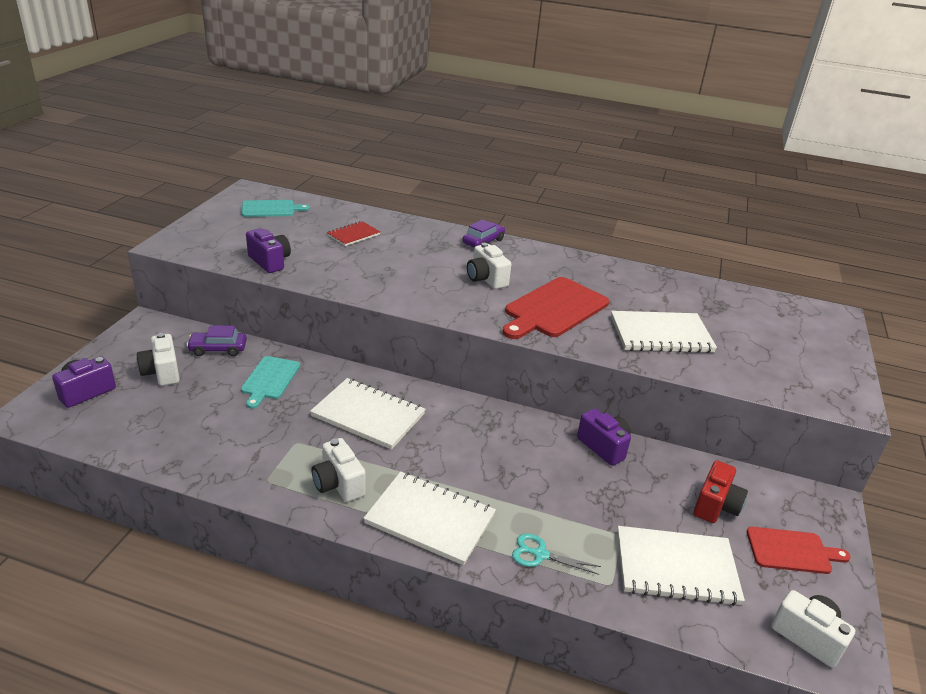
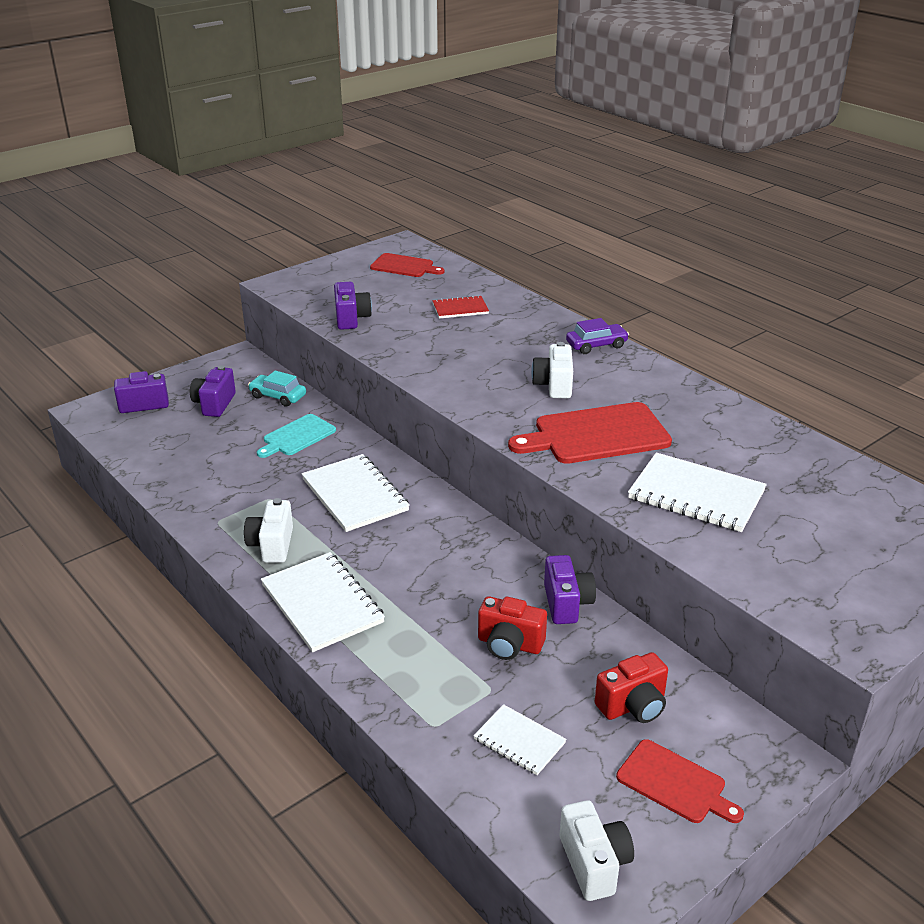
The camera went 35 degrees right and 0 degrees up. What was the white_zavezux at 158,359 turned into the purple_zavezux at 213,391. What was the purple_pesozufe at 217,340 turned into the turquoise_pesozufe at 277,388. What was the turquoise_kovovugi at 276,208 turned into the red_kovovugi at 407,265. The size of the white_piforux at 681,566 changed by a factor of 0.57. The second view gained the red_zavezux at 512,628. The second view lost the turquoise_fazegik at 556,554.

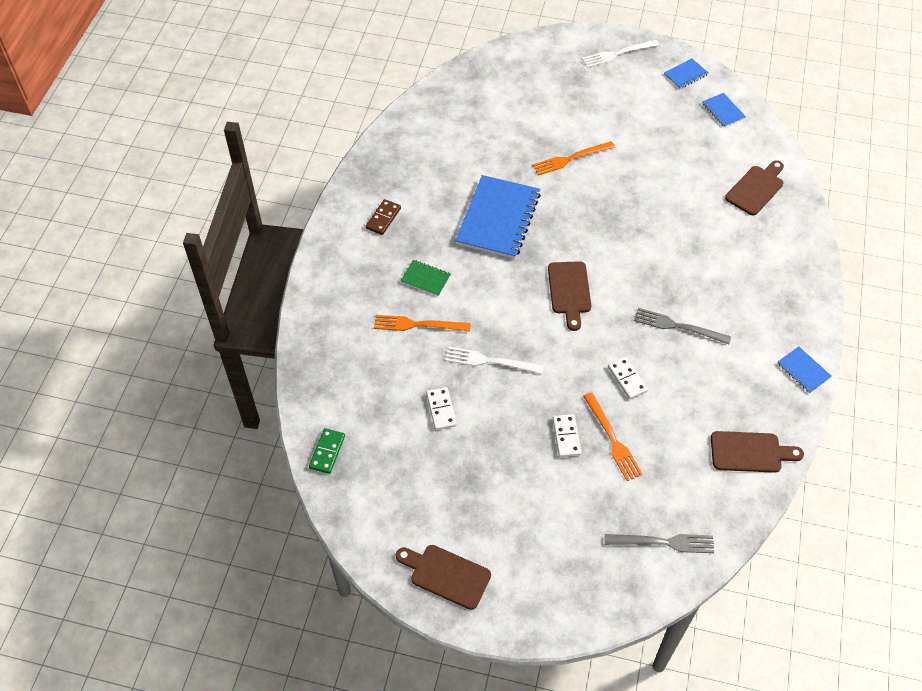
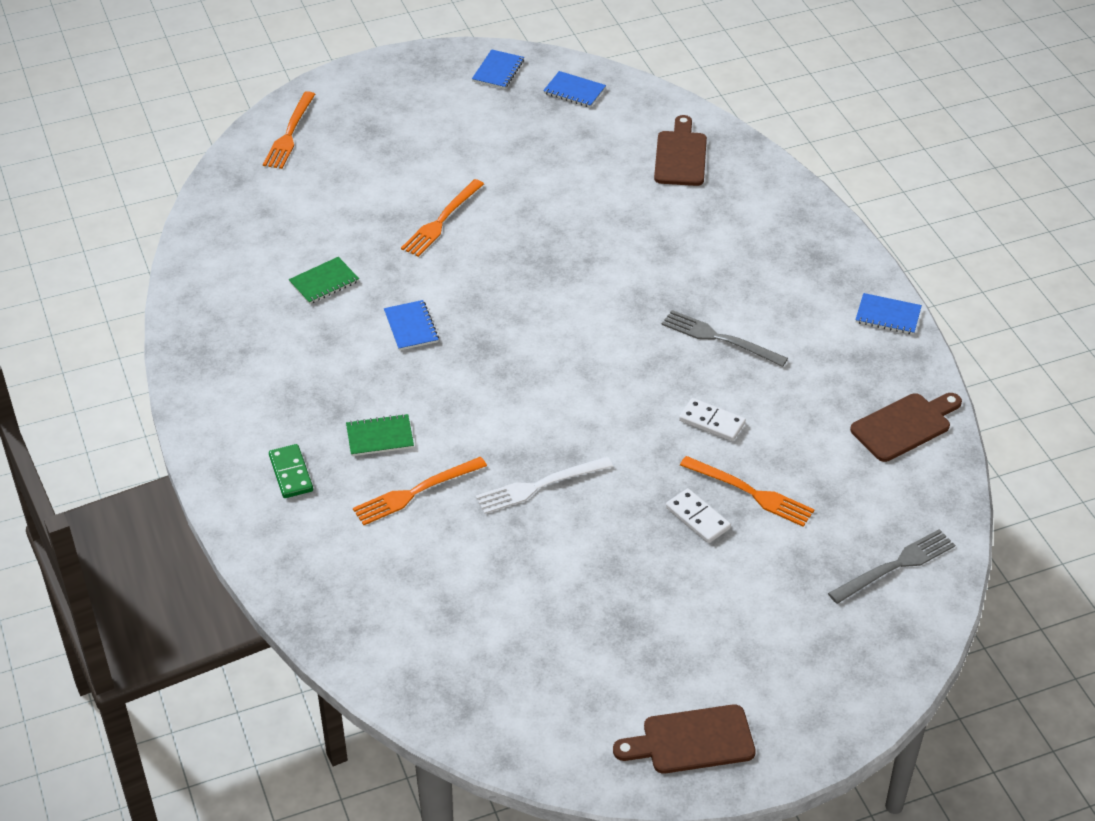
The camera went 35 degrees left and 10 degrees down. The second view gained the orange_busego at 289,130. The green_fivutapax ended up elsewhere, having gone from 327,451 to 291,471. The second view gained the green_piforux at 324,280. The size of the blue_piforux at 498,217 changed by a factor of 0.45. The grey_busego at 682,326 ended up facing another way, 45 degrees clockwise from before. The second view lost the brown_fivutapax at 383,217. The second view lost the white_fivutapax at 441,408. The second view lost the brown_kovovugi at 569,296. The second view lost the white_busego at 620,54.

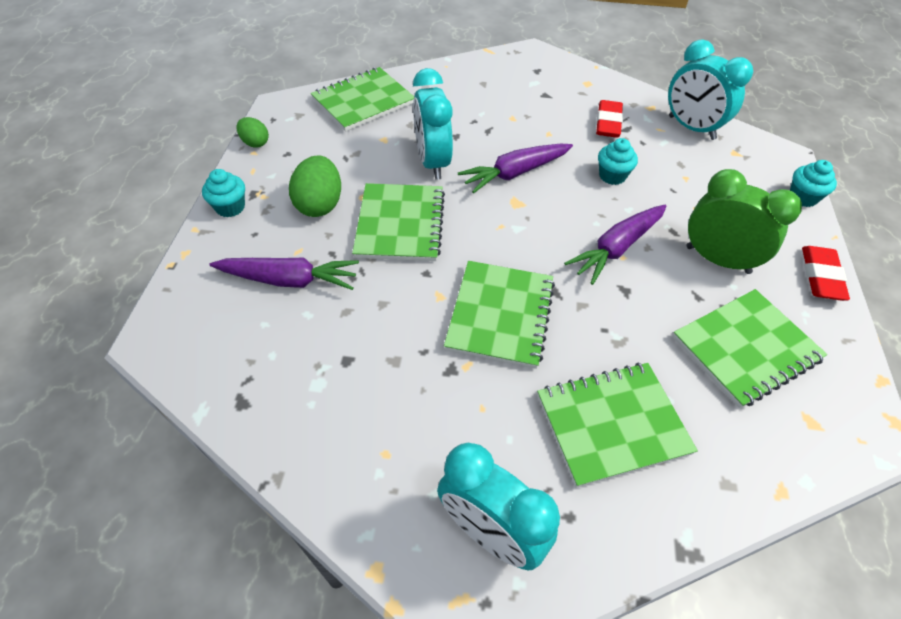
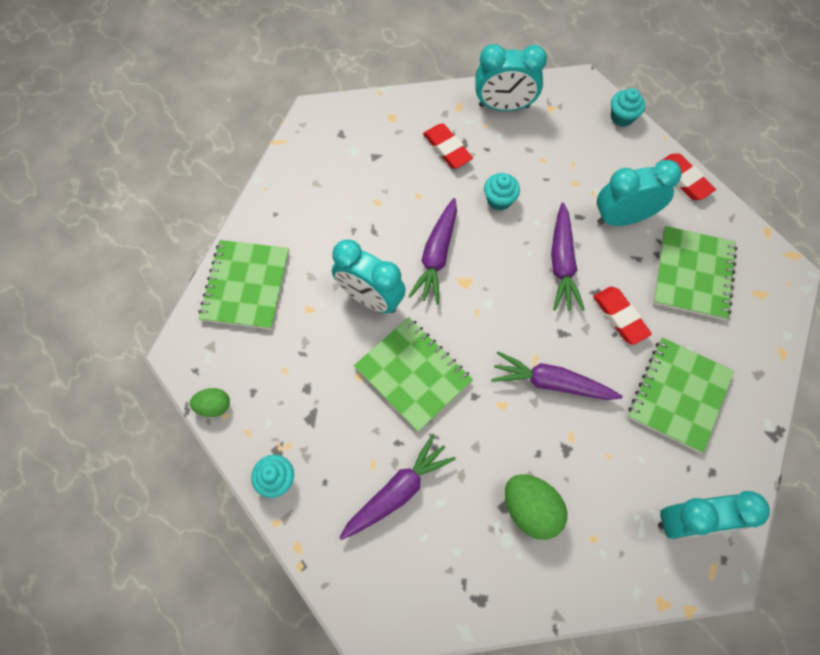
The camera went 45 degrees left and 15 degrees up. Where the green_piforux stood at 499,315, the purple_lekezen came to stand at 557,375. The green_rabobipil ended up elsewhere, having gone from 315,186 to 536,507. The second view gained the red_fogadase at 622,316. What was the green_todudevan at 744,221 turned into the turquoise_todudevan at 639,193.

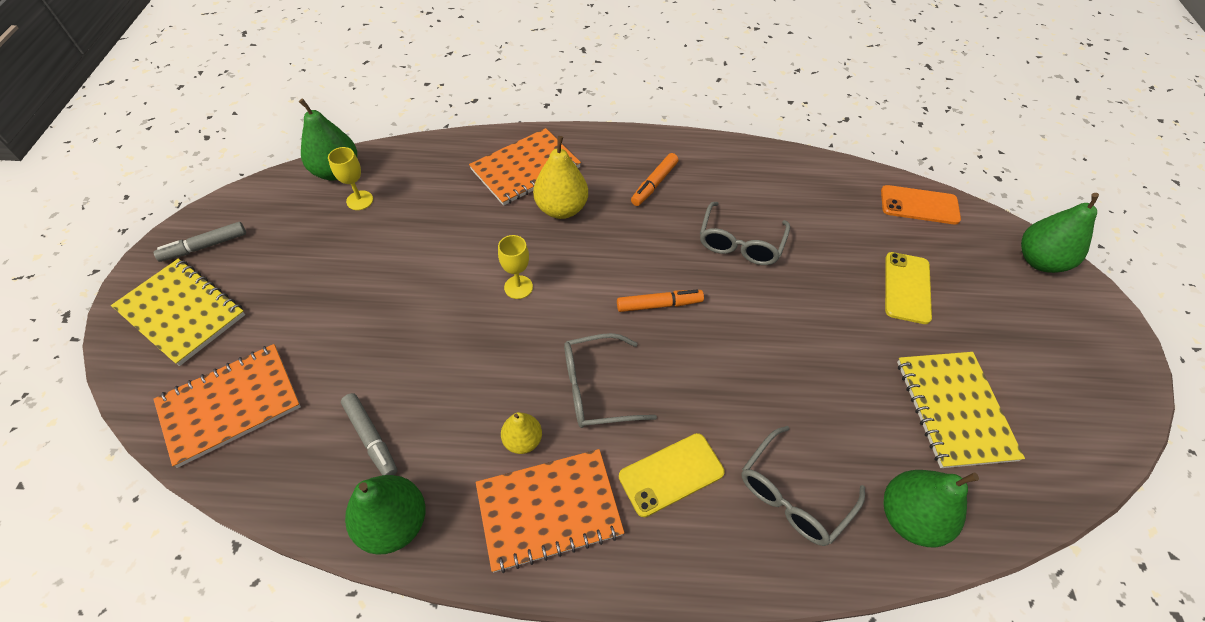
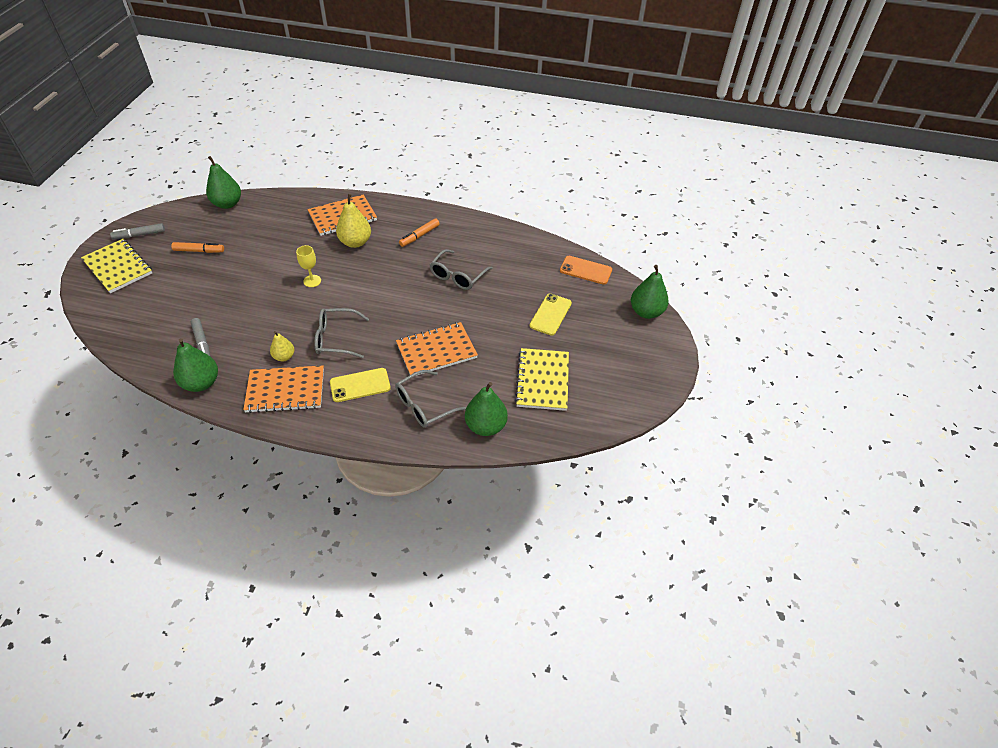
The camera went 10 degrees right and 5 degrees down. The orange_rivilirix ended up elsewhere, having gone from 660,301 to 197,247. The orange_piforux ended up elsewhere, having gone from 227,406 to 437,349. The second view lost the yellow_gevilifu at 350,178.

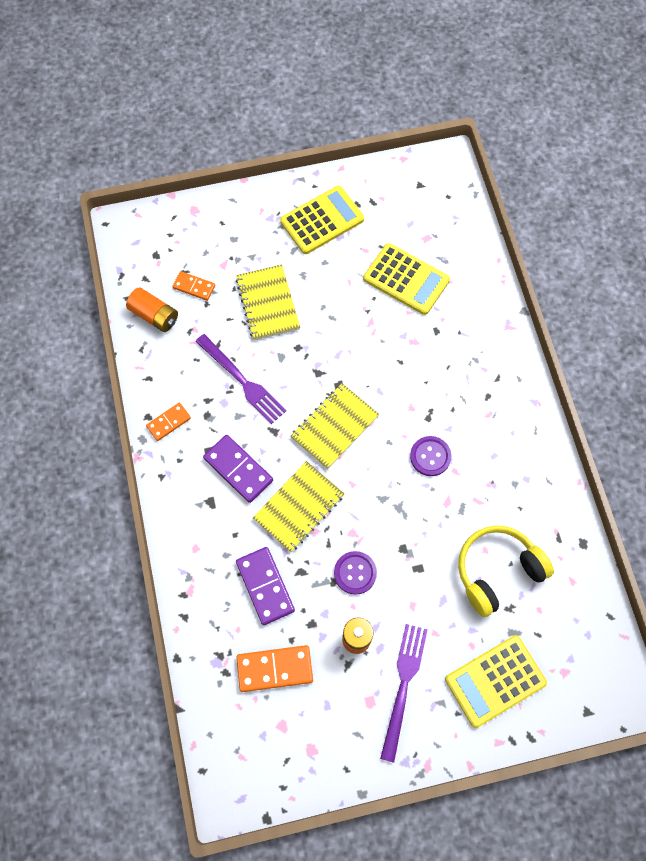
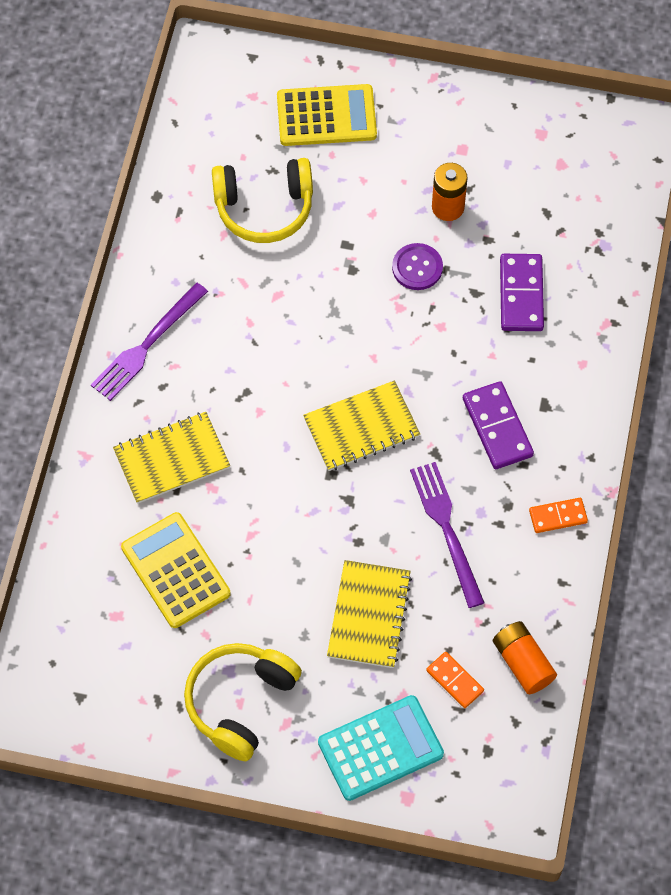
The camera went 155 degrees left and 5 degrees down. The purple_busego ended up elsewhere, having gone from 404,693 to 149,342. The yellow_piforux ended up elsewhere, having gone from 298,506 to 171,458. Where the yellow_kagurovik stood at 322,220, the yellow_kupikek came to stand at 243,702. The second view gained the turquoise_kagurovik at 381,748. The second view lost the orange_fivutapax at 275,668. The second view lost the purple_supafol at 431,456.

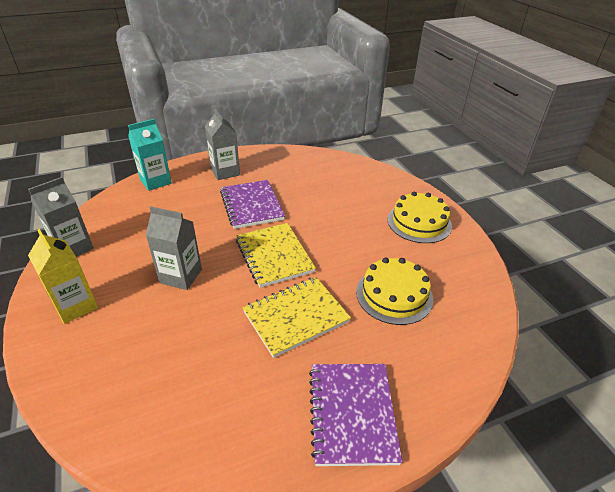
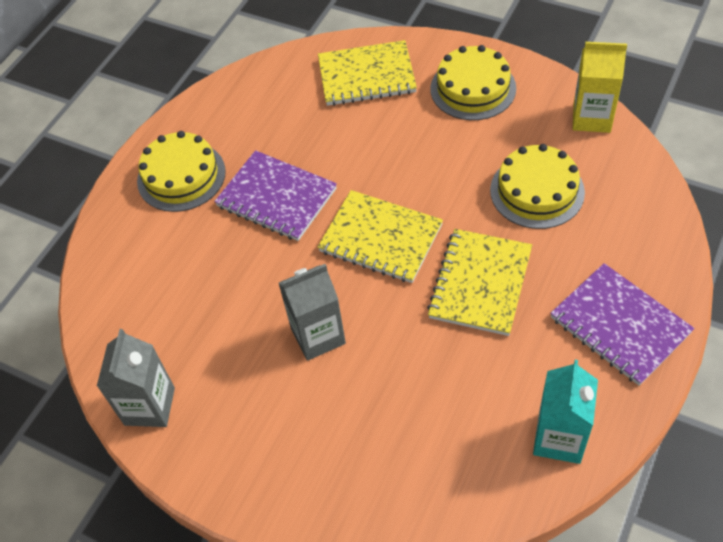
The camera went 35 degrees left and 15 degrees up. Where the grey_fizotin stood at 222,144, the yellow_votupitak came to stand at 181,171. The second view gained the yellow_piforux at 367,73. The turquoise_fizotin ended up elsewhere, having gone from 150,155 to 565,412. The yellow_fizotin ended up elsewhere, having gone from 63,276 to 600,87.

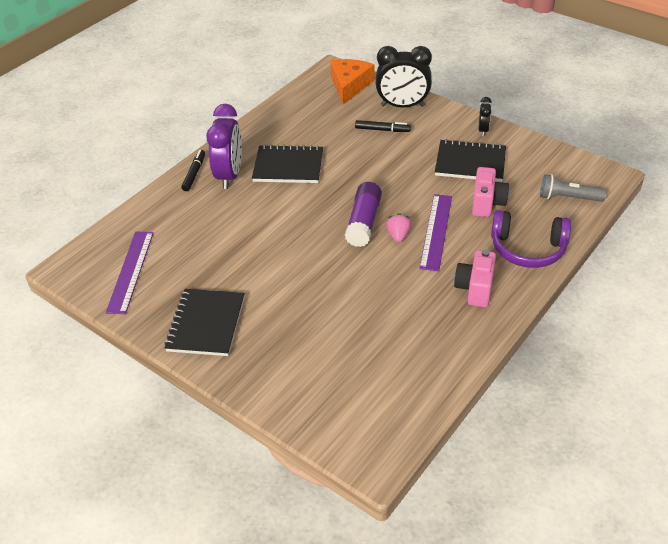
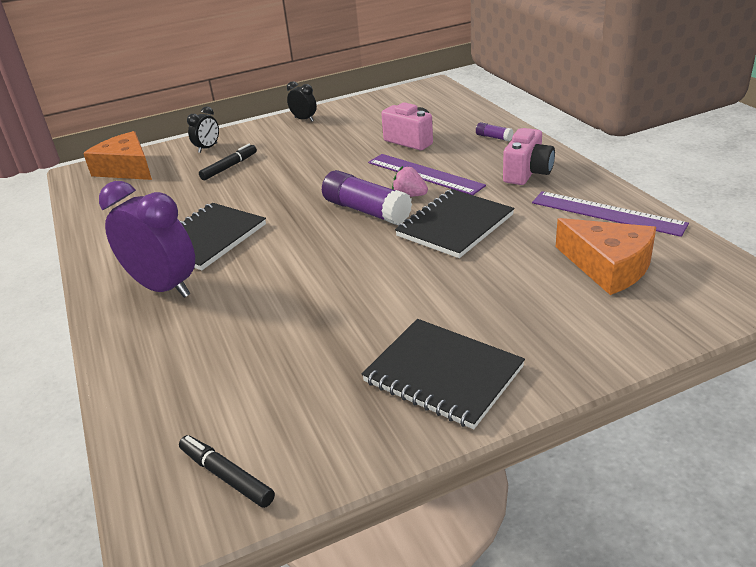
The camera went 60 degrees left and 10 degrees down. The black_rivilirix ended up elsewhere, having gone from 193,170 to 227,471. The size of the black_todudevan at 404,76 changed by a factor of 0.49. The black_piforux ended up elsewhere, having gone from 470,160 to 454,223. Where the purple_kupikek stood at 531,239, the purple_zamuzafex came to stand at 494,131. The pink_zavezux at 475,278 ended up facing another way, 105 degrees counterclockwise from before. The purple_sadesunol ended up elsewhere, having gone from 130,273 to 610,214. The second view gained the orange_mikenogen at 606,256. The second view lost the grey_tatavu at 573,188.

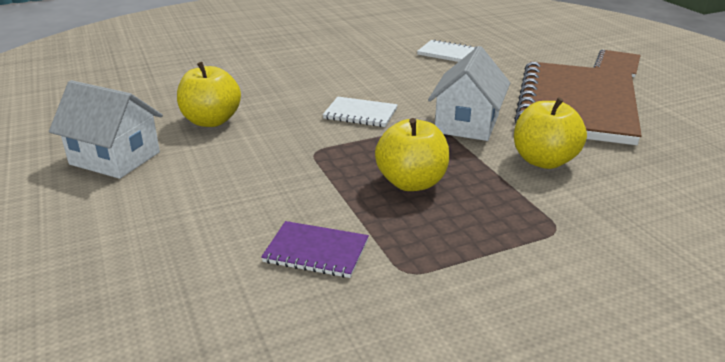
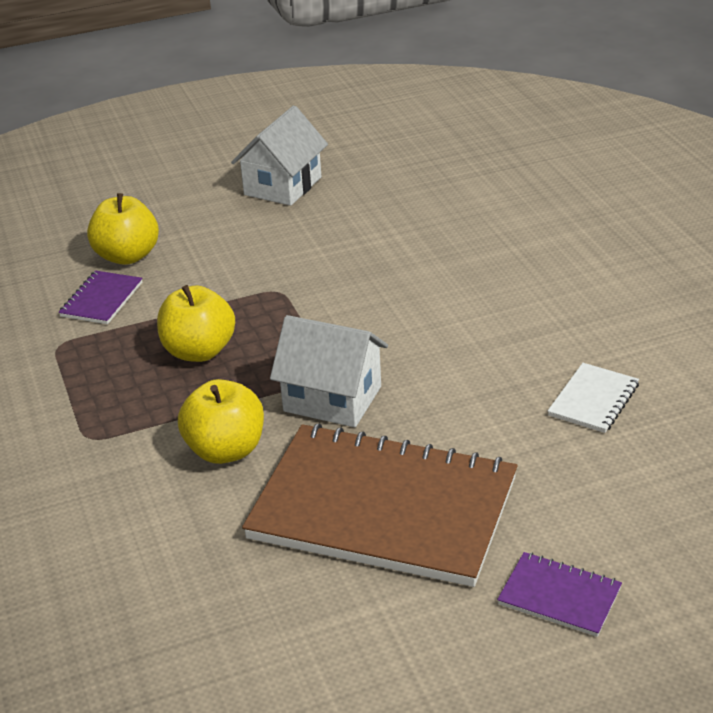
The camera went 95 degrees right and 5 degrees up. The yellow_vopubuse ended up elsewhere, having gone from 209,94 to 123,229. What was the brown_piforux at 617,63 turned into the purple_piforux at 559,594. The second view lost the white_piforux at 360,112.

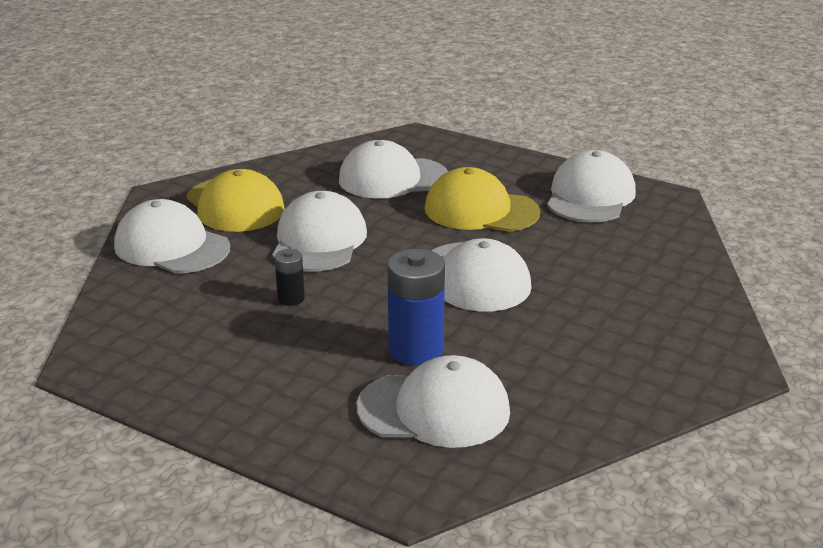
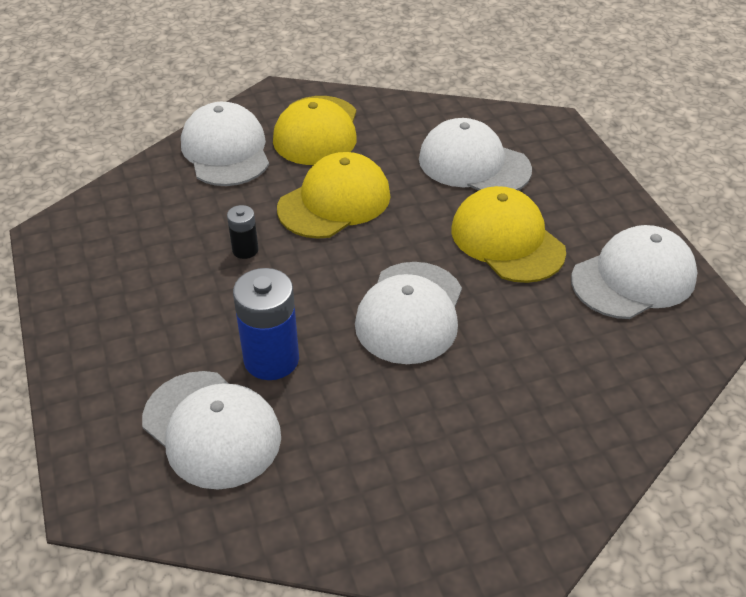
The camera went 40 degrees right and 15 degrees up. What was the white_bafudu at 319,231 turned into the yellow_bafudu at 334,195.

